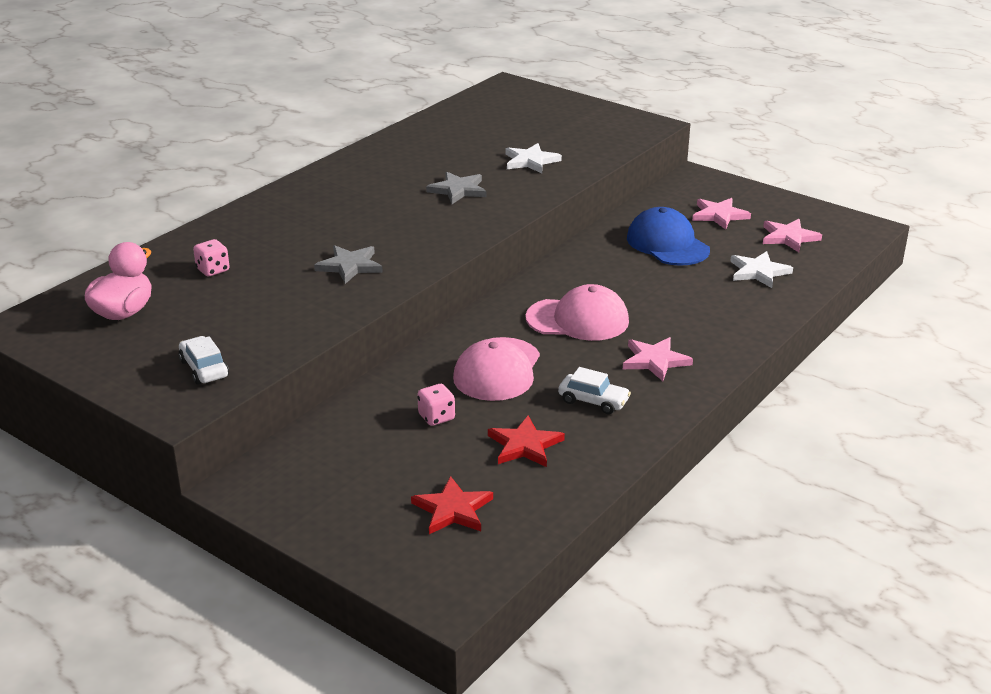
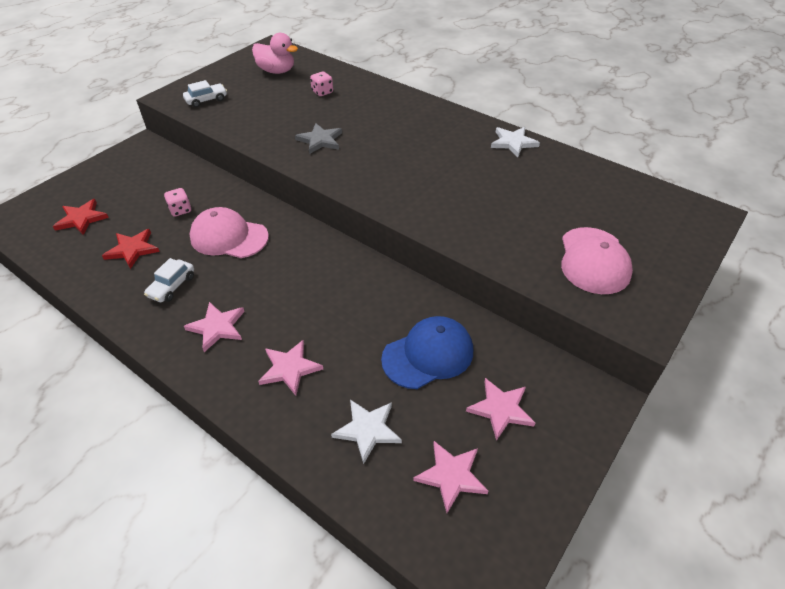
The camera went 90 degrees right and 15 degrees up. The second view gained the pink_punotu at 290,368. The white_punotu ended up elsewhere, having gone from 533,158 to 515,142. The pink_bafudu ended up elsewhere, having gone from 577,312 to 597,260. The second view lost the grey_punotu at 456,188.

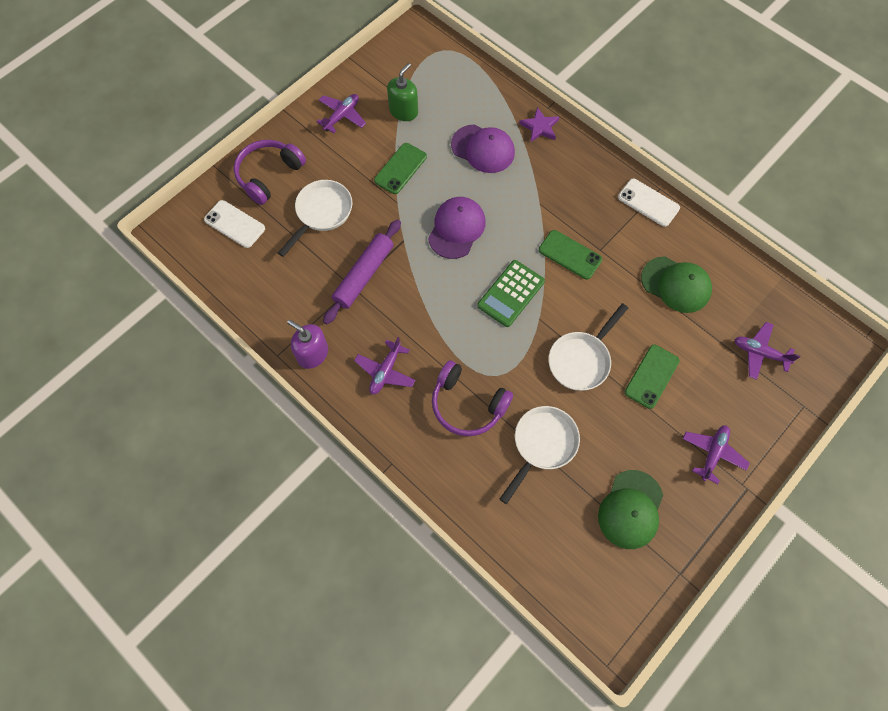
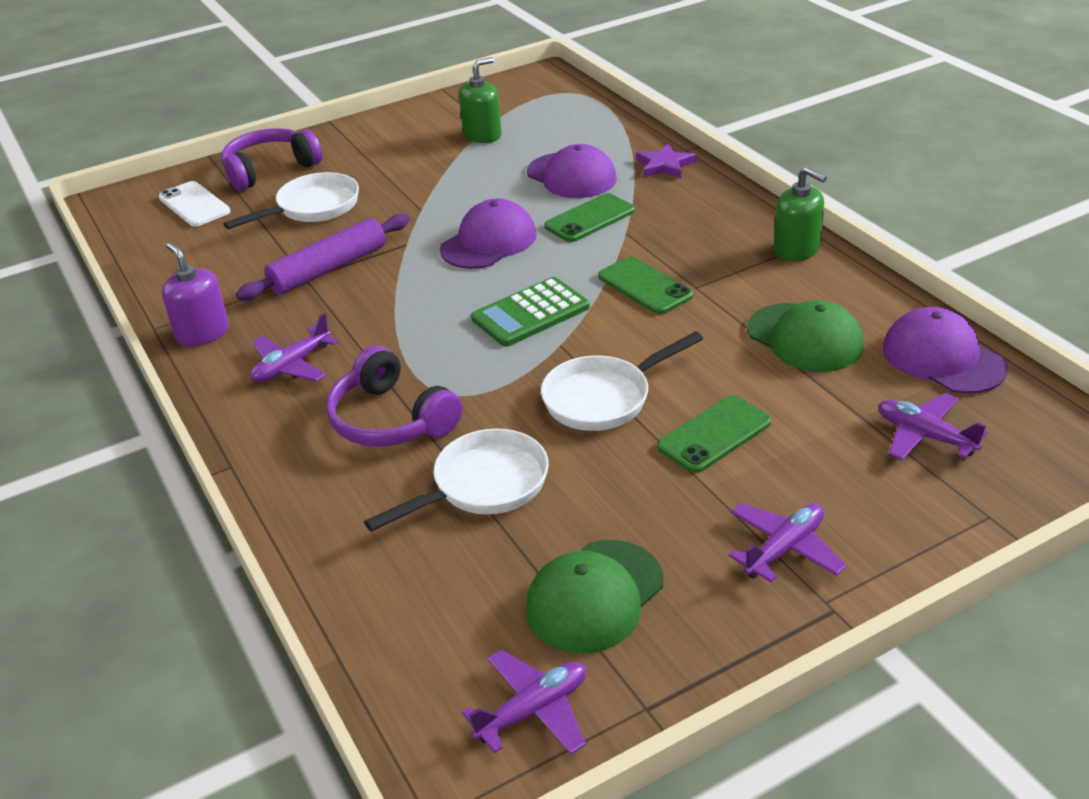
The camera went 20 degrees right and 30 degrees down. The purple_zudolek ended up elsewhere, having gone from 341,113 to 524,702. The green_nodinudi ended up elsewhere, having gone from 400,168 to 589,217. Where the white_nodinudi stood at 649,203, the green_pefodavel came to stand at 800,214. The second view gained the purple_bafudu at 945,350.

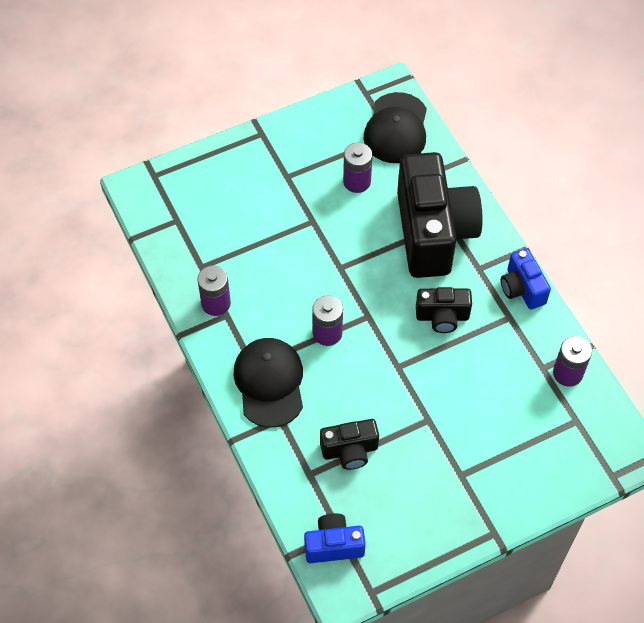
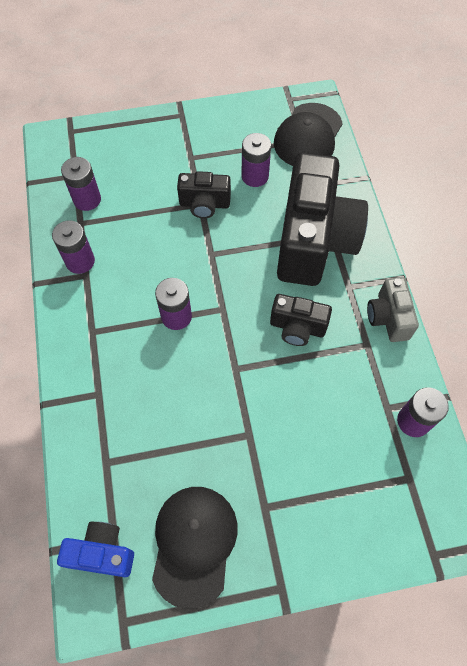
The camera went 15 degrees right and 5 degrees up. The second view gained the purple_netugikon at 81,184. The black_bafudu ended up elsewhere, having gone from 268,383 to 195,548. The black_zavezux ended up elsewhere, having gone from 349,444 to 204,195. What was the blue_zavezux at 526,278 turned into the grey_zavezux at 393,309.

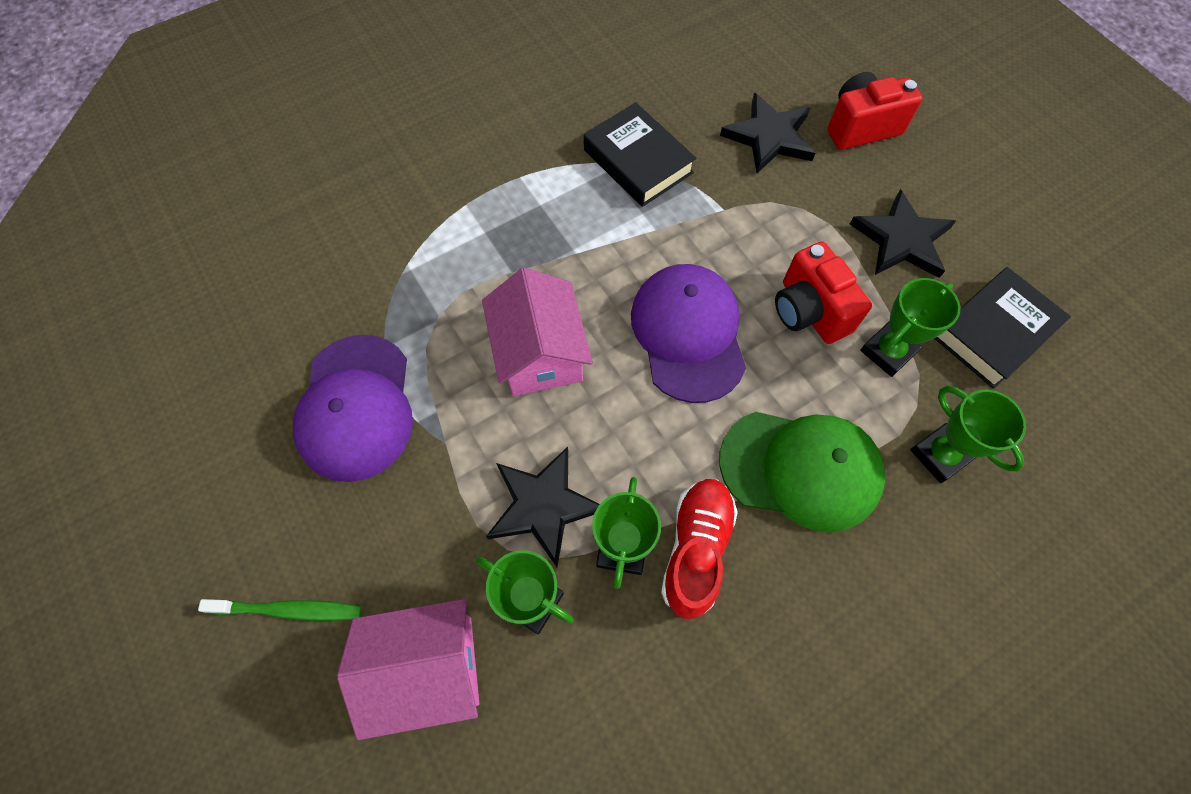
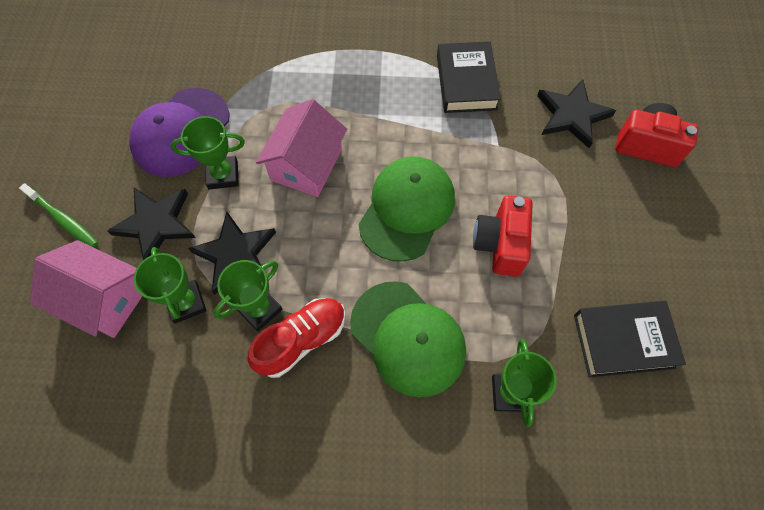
The camera went 35 degrees right and 0 degrees up. The black_punotu ended up elsewhere, having gone from 903,233 to 151,224. The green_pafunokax ended up elsewhere, having gone from 910,327 to 208,153. What was the purple_bafudu at 688,333 turned into the green_bafudu at 407,209.

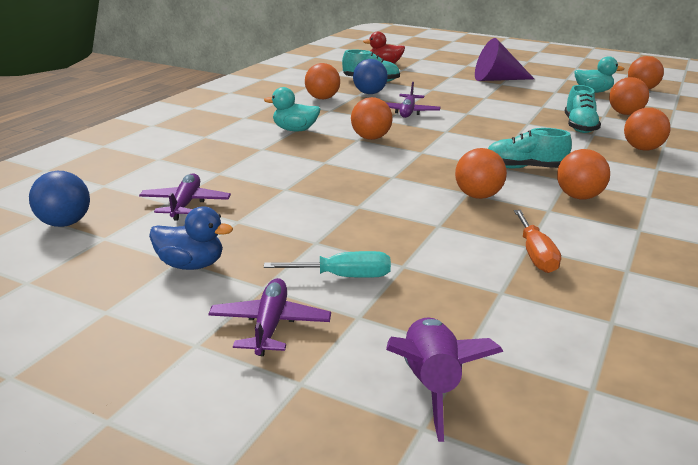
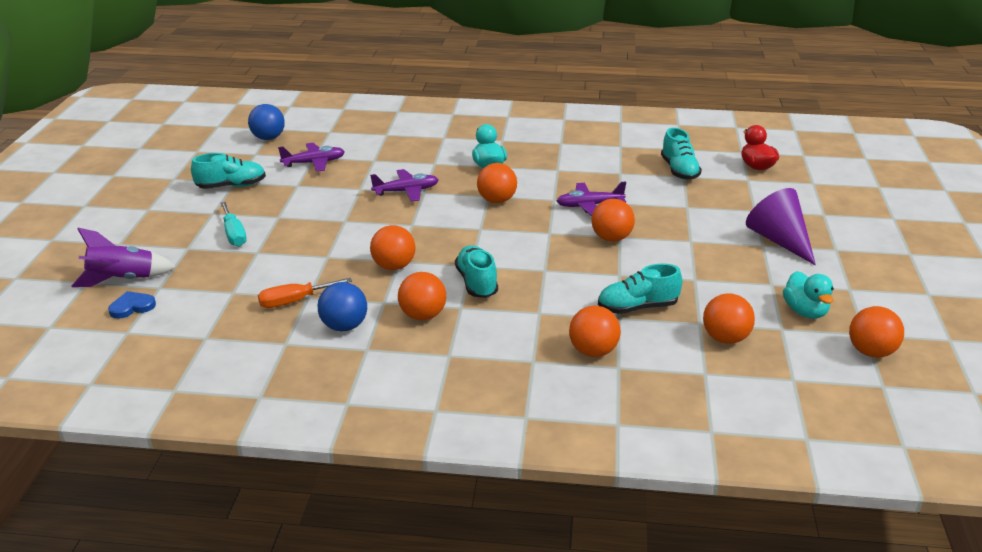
The camera went 70 degrees right and 5 degrees up. The second view gained the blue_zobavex at 132,305. Where the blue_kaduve stood at 191,238, the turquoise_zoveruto came to stand at 228,171. The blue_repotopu ended up elsewhere, having gone from 370,76 to 342,307. The purple_zudolek ended up elsewhere, having gone from 269,317 to 404,185. The orange_repotopu ended up elsewhere, having gone from 322,81 to 613,220.

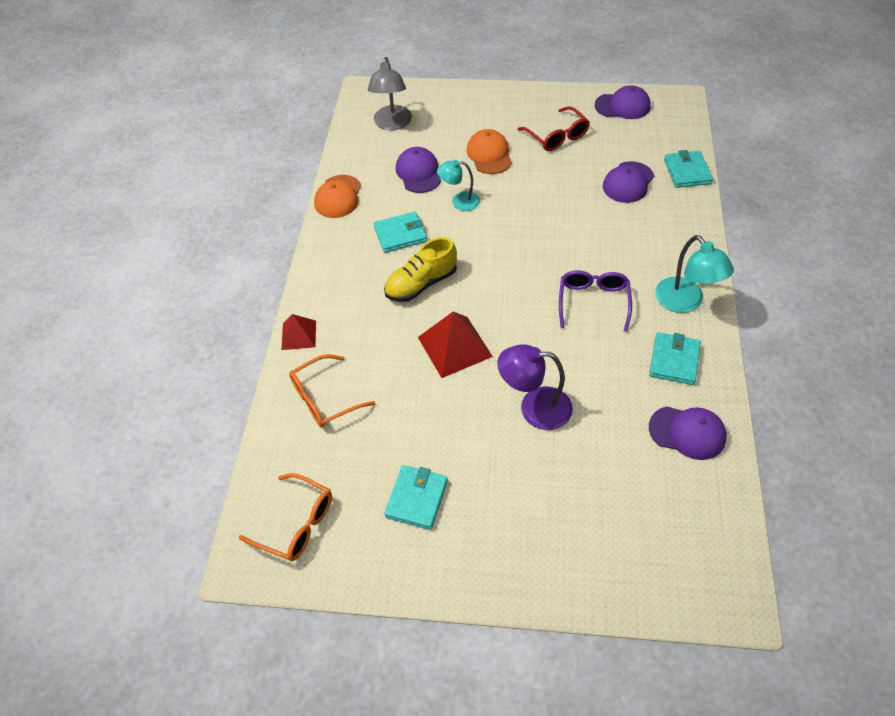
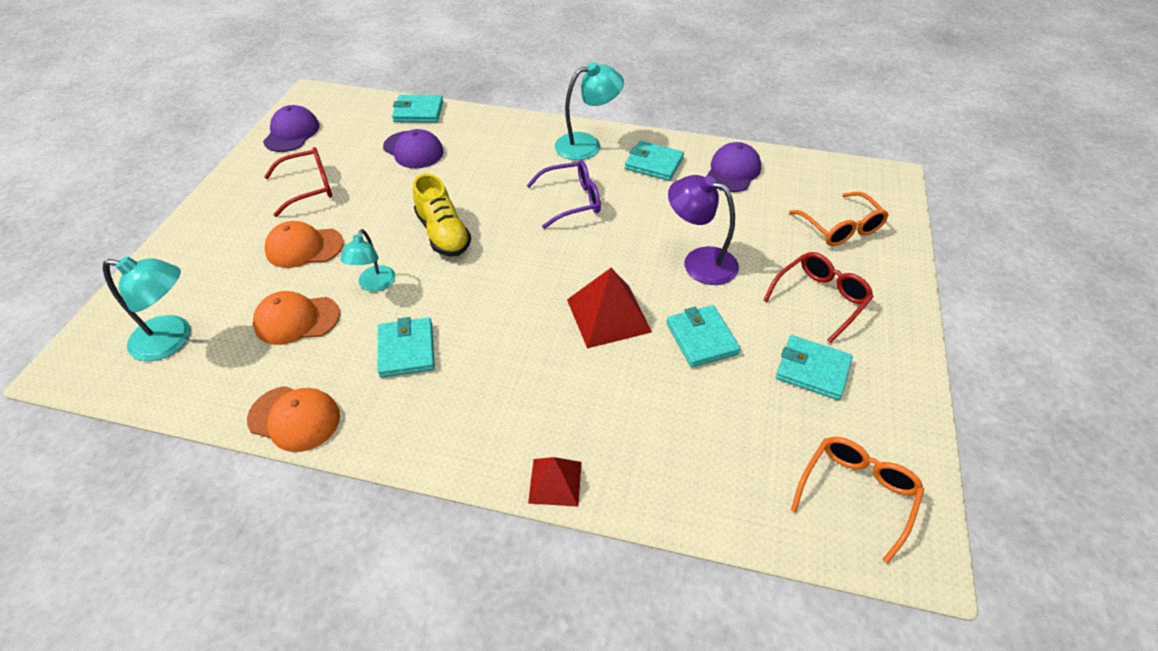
The camera went 85 degrees left and 5 degrees down. What was the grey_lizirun at 390,93 turned into the turquoise_lizirun at 147,308. What was the purple_bafudu at 418,170 turned into the orange_bafudu at 296,318. The yellow_zoveruto ended up elsewhere, having gone from 420,269 to 442,214. The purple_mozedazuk at 595,301 ended up facing another way, 150 degrees clockwise from before. The second view gained the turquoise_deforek at 703,336. The purple_lizirun at 535,387 ended up facing another way, 105 degrees clockwise from before. The second view gained the red_mozedazuk at 819,297. The orange_mozedazuk ended up elsewhere, having gone from 332,391 to 839,219.

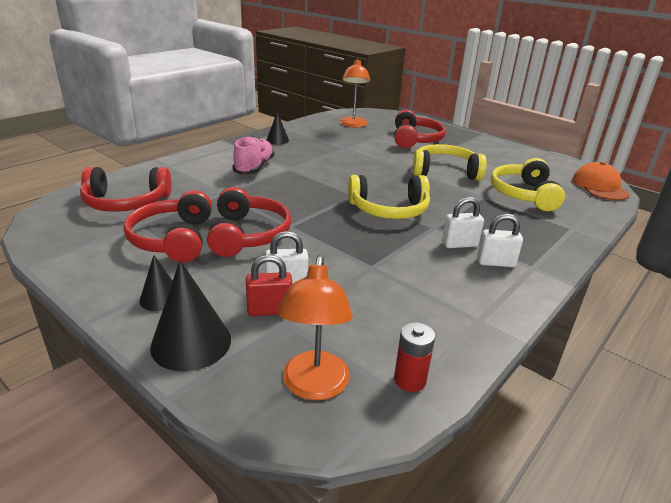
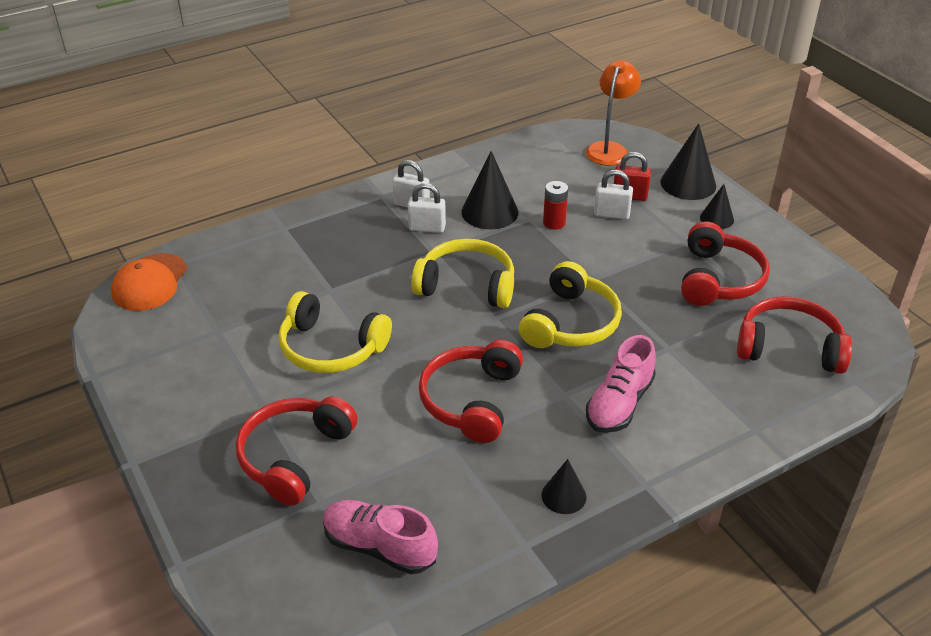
The camera went 160 degrees left and 10 degrees up. Where the orange_lizirun stood at 355,93, the pink_zoveruto came to stand at 380,537. The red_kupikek ended up elsewhere, having gone from 249,222 to 471,391. The second view gained the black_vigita at 489,190. The yellow_kupikek ended up elsewhere, having gone from 528,184 to 570,304. The red_netugikon ended up elsewhere, having gone from 414,357 to 555,205.

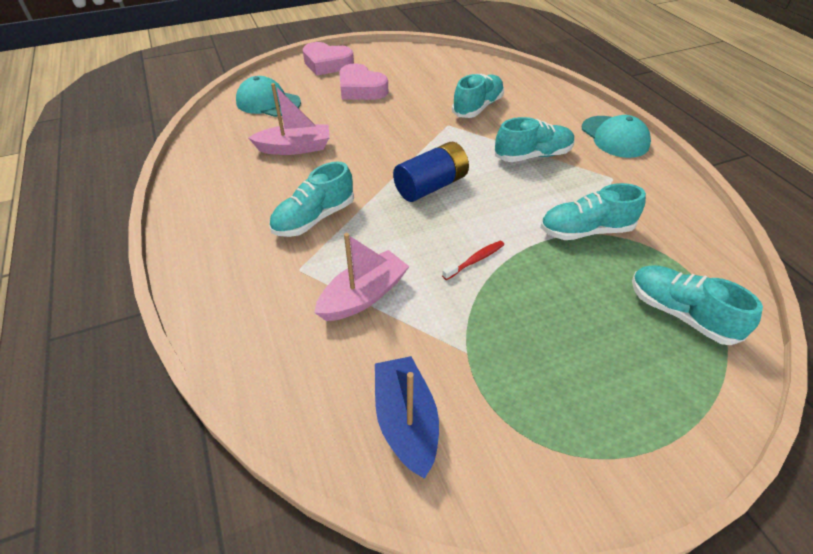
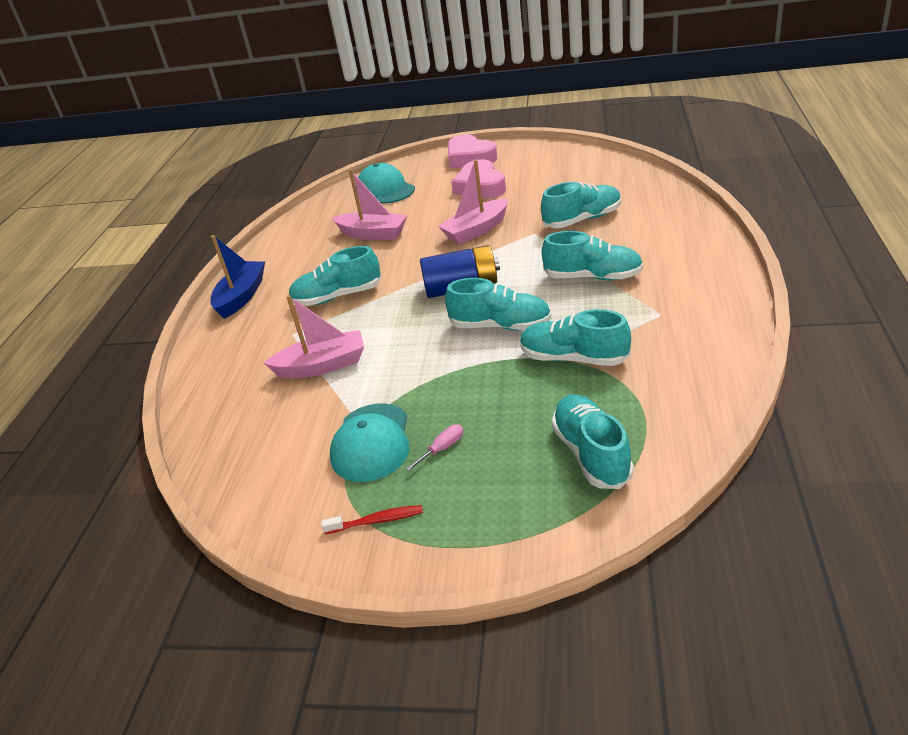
The camera went 35 degrees right and 10 degrees down. The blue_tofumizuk ended up elsewhere, having gone from 407,417 to 237,277. The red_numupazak ended up elsewhere, having gone from 473,260 to 372,519. The turquoise_bafudu ended up elsewhere, having gone from 616,136 to 369,442. The second view gained the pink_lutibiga at 434,447. The second view gained the pink_tofumizuk at 473,202. The second view gained the turquoise_zoveruto at 498,304.

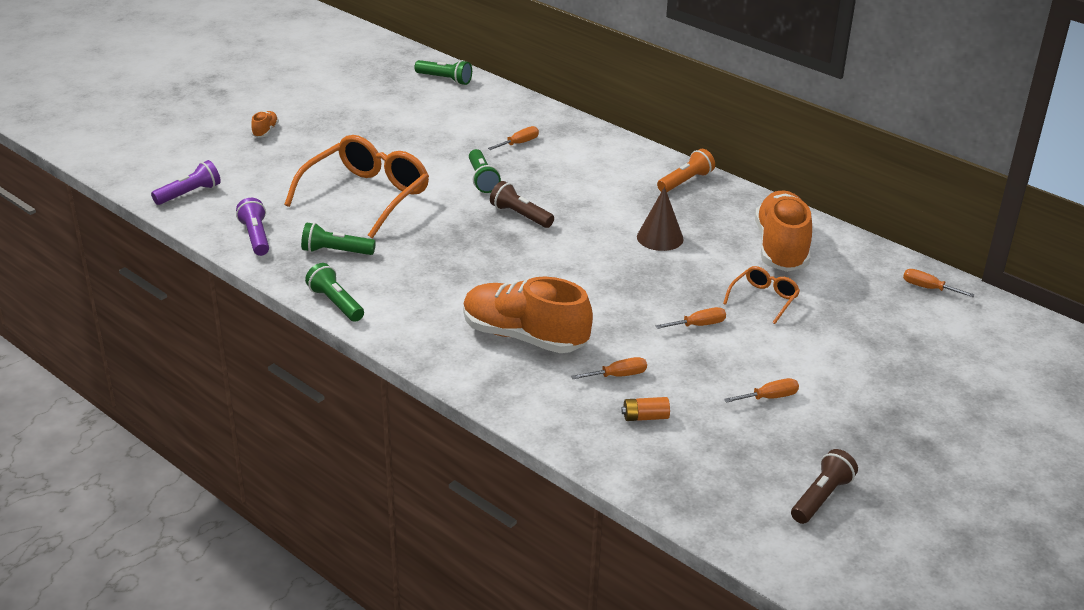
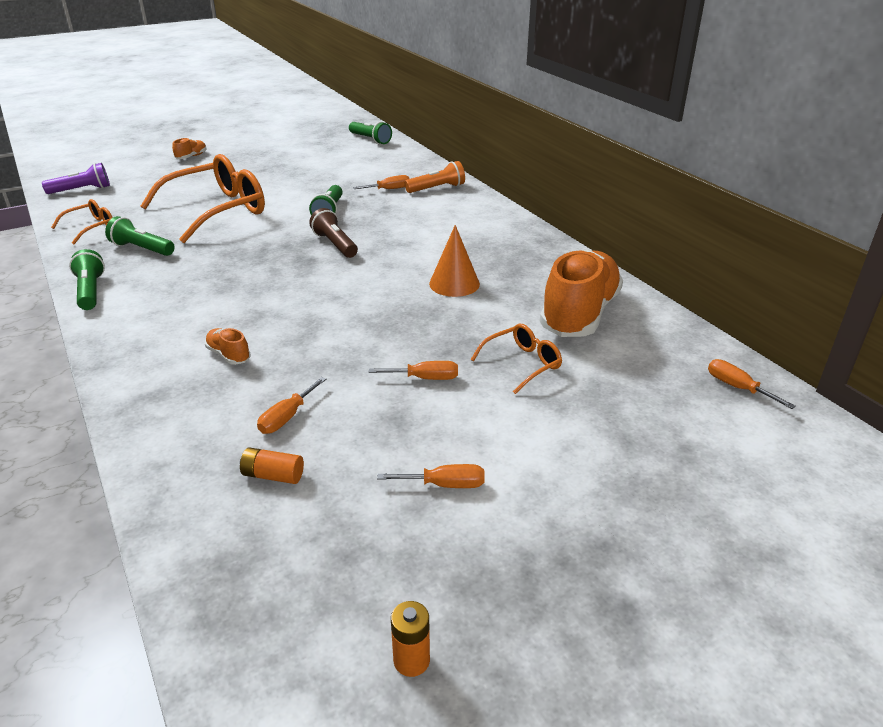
The camera went 20 degrees right and 0 degrees up. Where the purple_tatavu stood at 252,227, the orange_mozedazuk came to stand at 82,221. The size of the orange_zoveruto at 528,315 changed by a factor of 0.41. The orange_lutibiga at 609,368 ended up facing another way, 120 degrees clockwise from before. Where the brown_tatavu stood at 824,486, the orange_netugikon came to stand at 410,639. The orange_tatavu ended up elsewhere, having gone from 686,170 to 435,177. What was the brown_vigita at 660,219 turned into the orange_vigita at 454,261.

